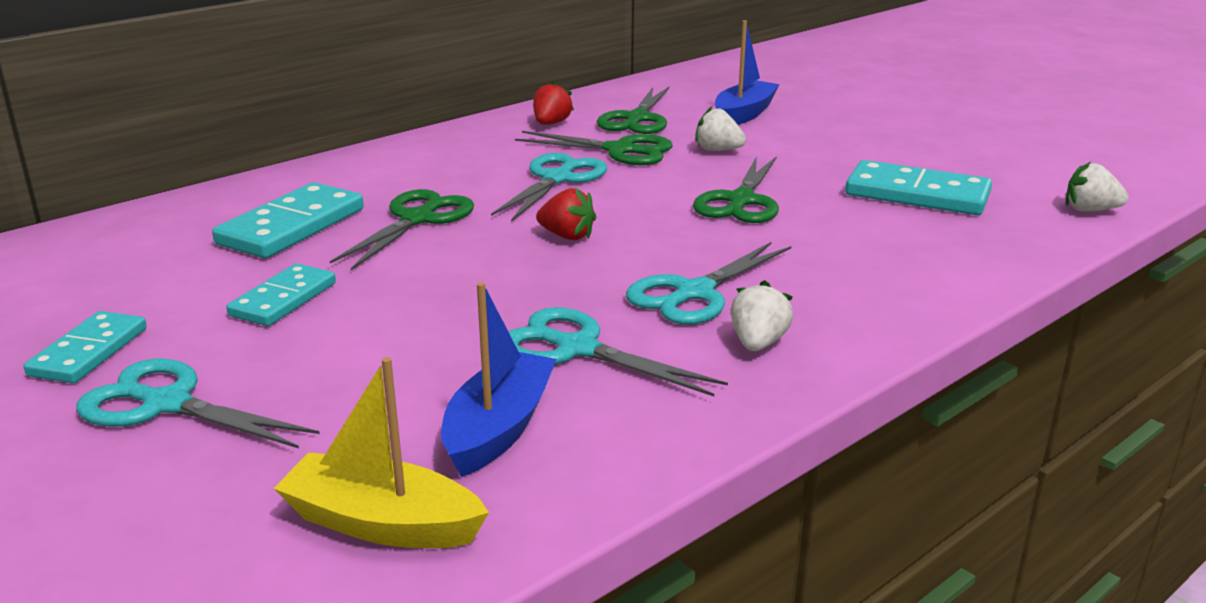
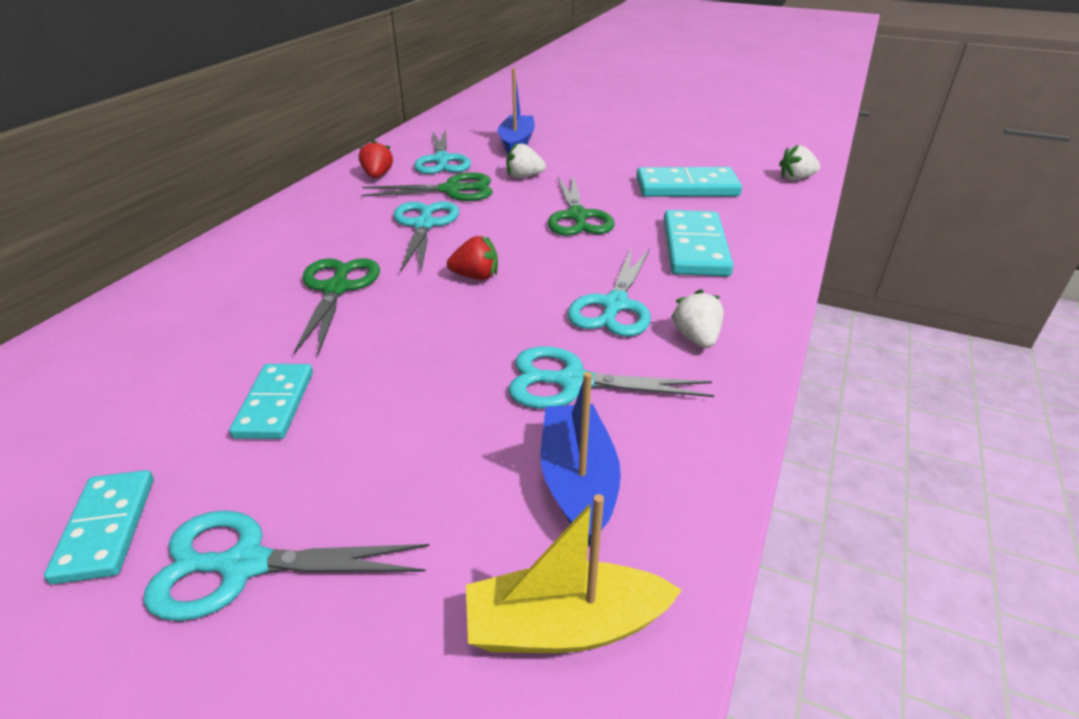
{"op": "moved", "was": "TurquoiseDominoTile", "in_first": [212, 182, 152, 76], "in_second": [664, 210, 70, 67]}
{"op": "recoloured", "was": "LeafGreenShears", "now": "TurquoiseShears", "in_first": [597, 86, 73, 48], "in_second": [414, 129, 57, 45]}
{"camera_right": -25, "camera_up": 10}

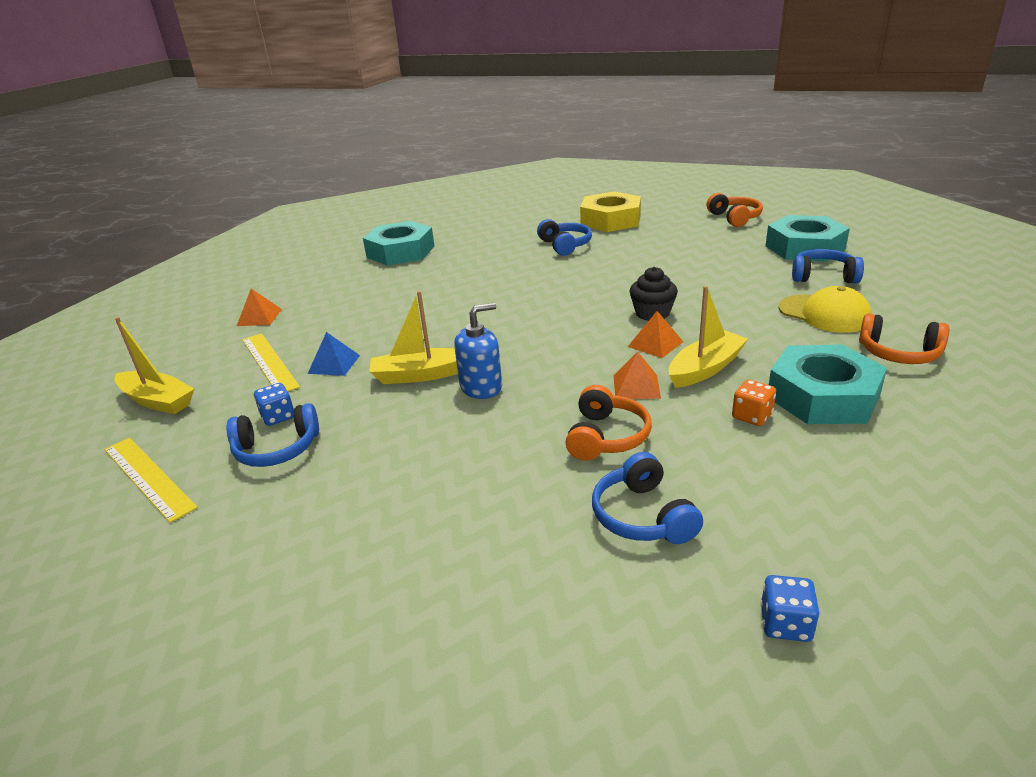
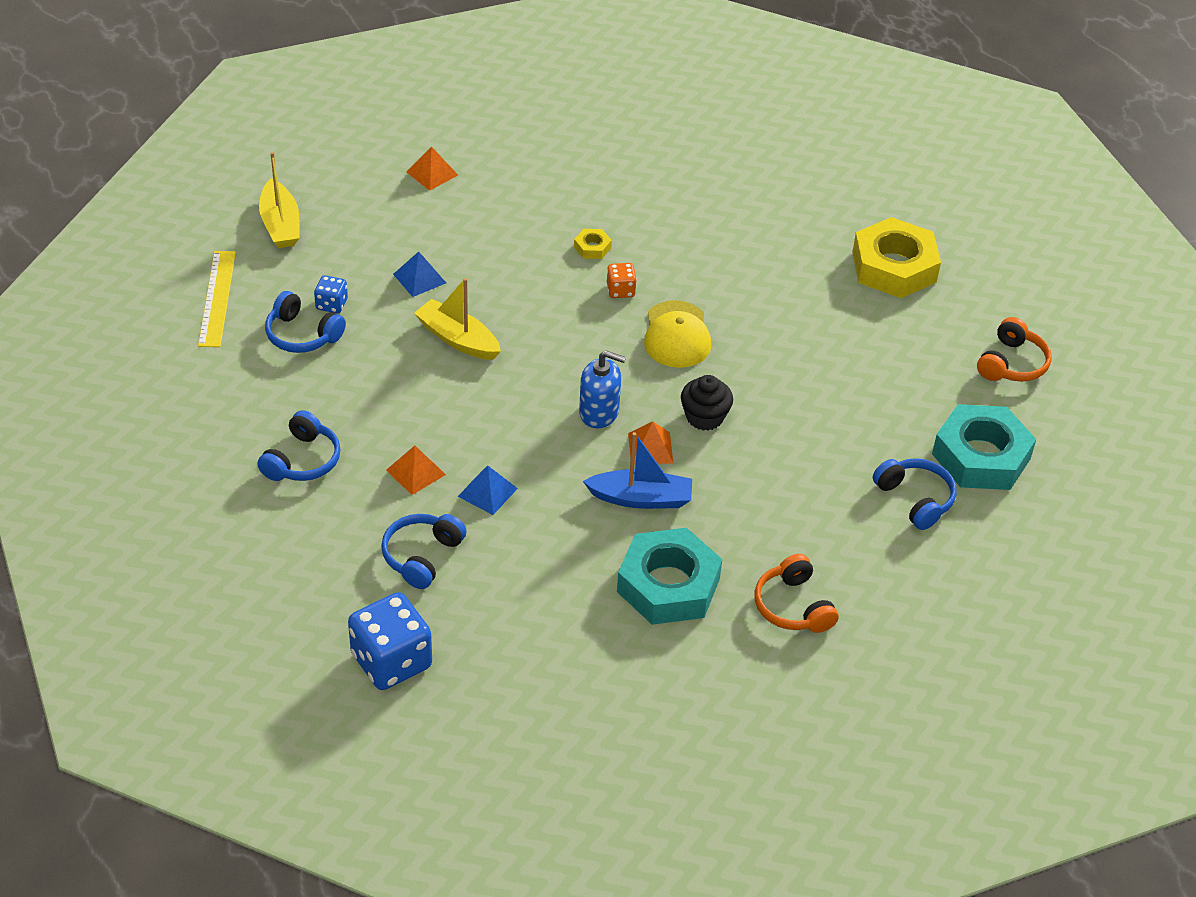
{"op": "removed", "was": "BrightYellowRuler", "in_first": [242, 333, 58, 59]}
{"op": "removed", "was": "TurquoiseHexagonNut", "in_first": [363, 221, 72, 45]}
{"op": "moved", "was": "BluePumpBottle", "in_first": [454, 303, 48, 96], "in_second": [579, 350, 47, 78]}
{"op": "moved", "was": "BlueOverEarHeadphones", "in_first": [537, 219, 55, 37], "in_second": [257, 410, 84, 71]}
{"op": "replaced", "was": "OrangeColouredOverEarHeadphones", "now": "BluePyramid", "in_first": [566, 385, 86, 76], "in_second": [458, 466, 60, 49]}
{"op": "moved", "was": "OrangeColouredPyramid", "in_first": [614, 351, 47, 48], "in_second": [386, 446, 60, 49]}
{"op": "recoloured", "was": "BrightYellowBoat", "now": "BlueBoat", "in_first": [669, 286, 79, 102], "in_second": [583, 432, 109, 77]}
{"op": "moved", "was": "OrangeColouredDice", "in_first": [732, 380, 44, 46], "in_second": [607, 263, 30, 35]}
{"op": "resized", "was": "BlueDice", "in_first": [761, 575, 58, 67], "in_second": [348, 592, 84, 98], "ratio": 2.04}
{"op": "moved", "was": "BrightYellowPeakedCap", "in_first": [778, 286, 94, 47], "in_second": [644, 300, 67, 68]}
{"op": "added", "now": "BrightYellowHexagonNut", "in_second": [574, 229, 38, 30]}
{"camera_right": 40, "camera_up": 15}

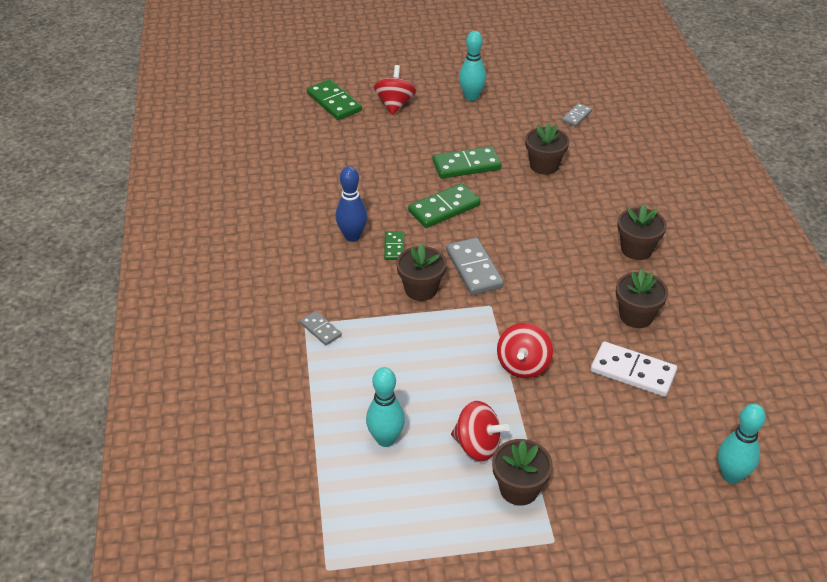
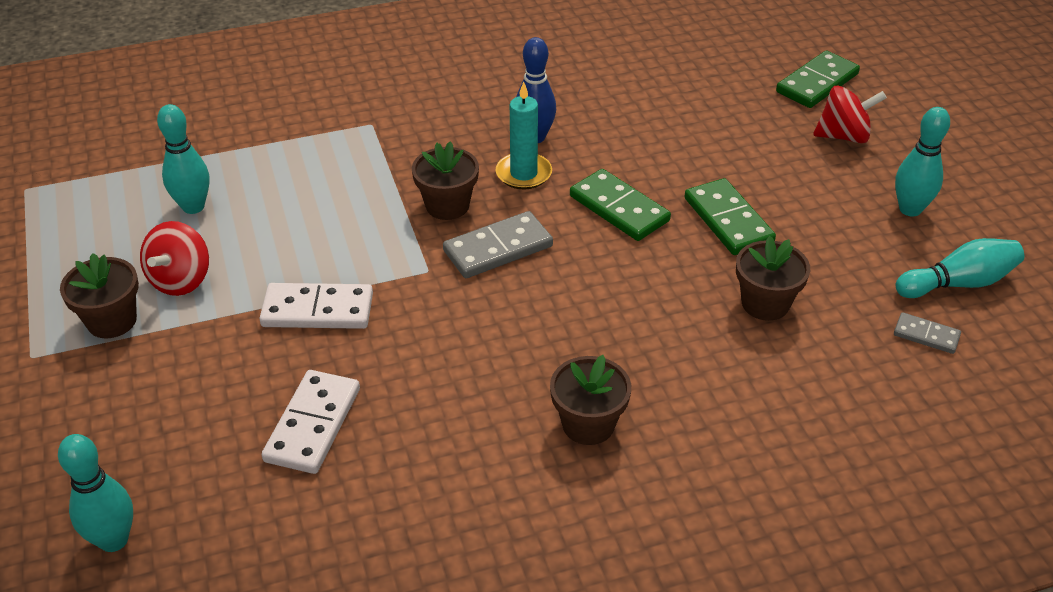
{"op": "removed", "was": "GreyDominoTile", "in_first": [300, 311, 42, 34]}
{"op": "replaced", "was": "LeafGreenDominoTile", "now": "TurquoiseWaxCandle", "in_first": [384, 231, 20, 29], "in_second": [496, 82, 56, 107]}
{"op": "replaced", "was": "RedSpinningTop", "now": "WhiteDominoTile", "in_first": [497, 323, 56, 55], "in_second": [259, 283, 114, 46]}
{"op": "removed", "was": "RussetPlantPot", "in_first": [616, 269, 52, 59]}
{"op": "added", "now": "TurquoiseBowlingPin", "in_second": [895, 238, 129, 60]}
{"camera_right": 80, "camera_up": 0}

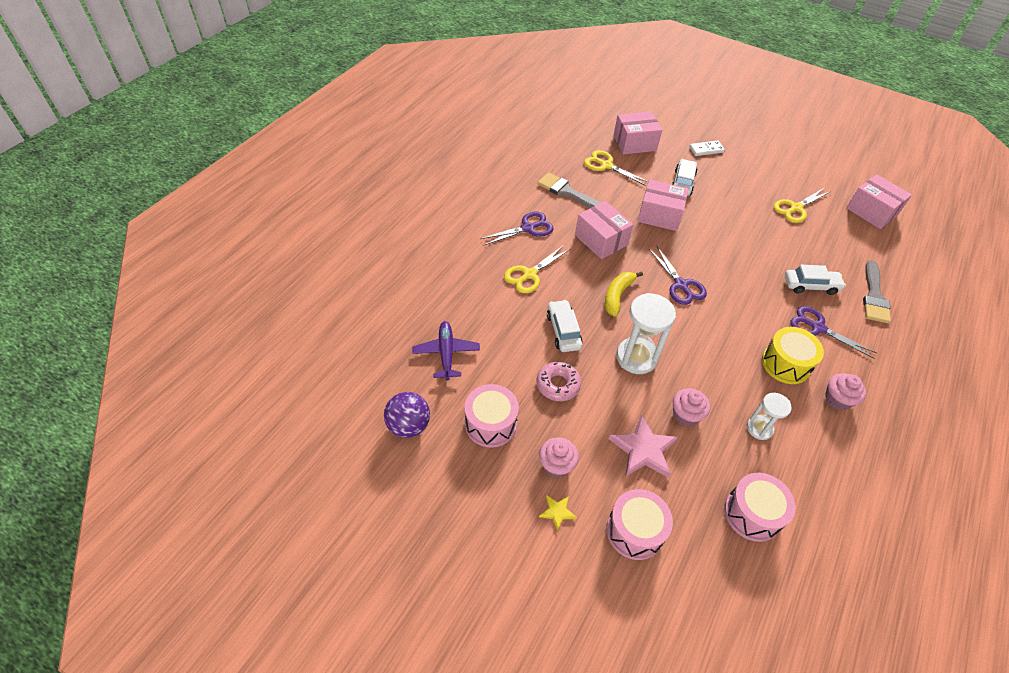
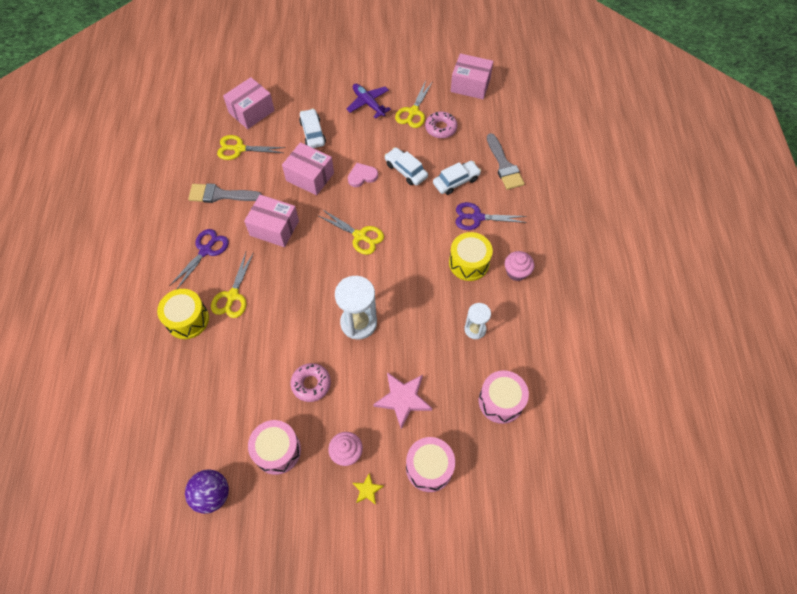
{"op": "moved", "was": "VioletAeroplane", "in_first": [413, 321, 67, 59], "in_second": [347, 84, 44, 35]}
{"op": "moved", "was": "WhiteAutomobile", "in_first": [547, 300, 36, 52], "in_second": [384, 147, 44, 39]}
{"op": "removed", "was": "BrightYellowBanana", "in_first": [605, 271, 38, 46]}
{"op": "turned", "was": "RosePinkBox", "in_first": [638, 179, 51, 52], "in_second": [282, 142, 52, 53], "clockwise": 45}
{"op": "recoloured", "was": "VioletShears", "now": "BrightYellowShears", "in_first": [649, 246, 58, 59], "in_second": [319, 209, 65, 46]}
{"op": "removed", "was": "RosePinkCupcake", "in_first": [673, 388, 37, 38]}
{"op": "removed", "was": "WhiteDominoTile", "in_first": [689, 140, 36, 16]}
{"op": "added", "now": "BrightYellowToyDrum", "in_second": [157, 289, 52, 50]}
{"op": "added", "now": "RosePinkLoveHeart", "in_second": [348, 163, 30, 24]}
{"op": "added", "now": "RosePinkGlazedDonut", "in_second": [425, 111, 32, 27]}
{"camera_right": -30, "camera_up": 10}

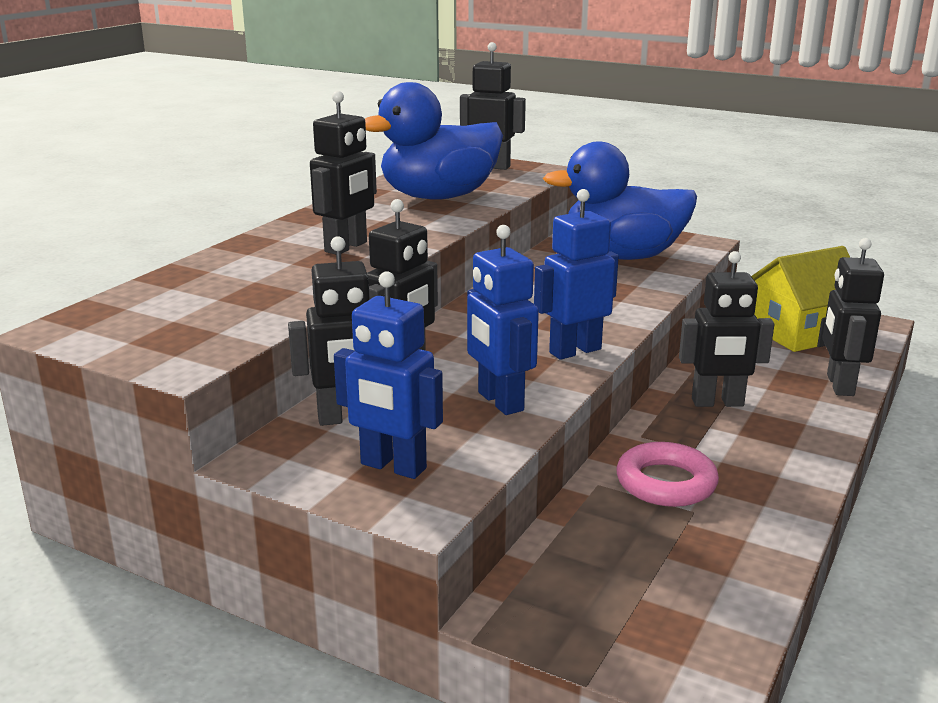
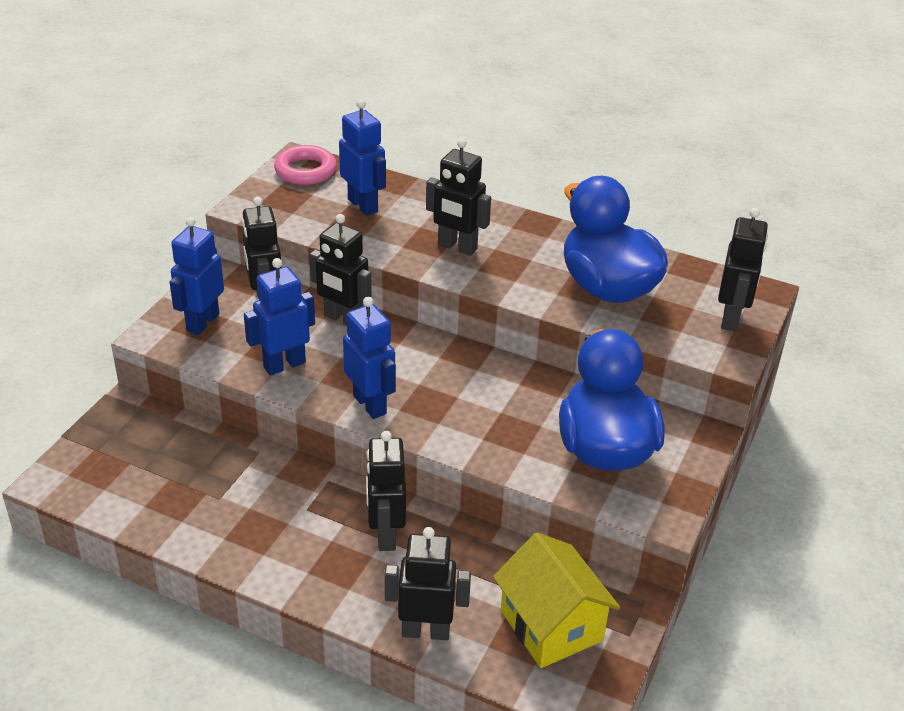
{"op": "moved", "was": "RosePinkHoop", "in_first": [616, 442, 103, 65], "in_second": [274, 145, 63, 40]}
{"op": "added", "now": "BlueRobotFigure", "in_second": [339, 99, 47, 117]}
{"camera_right": 85, "camera_up": 15}

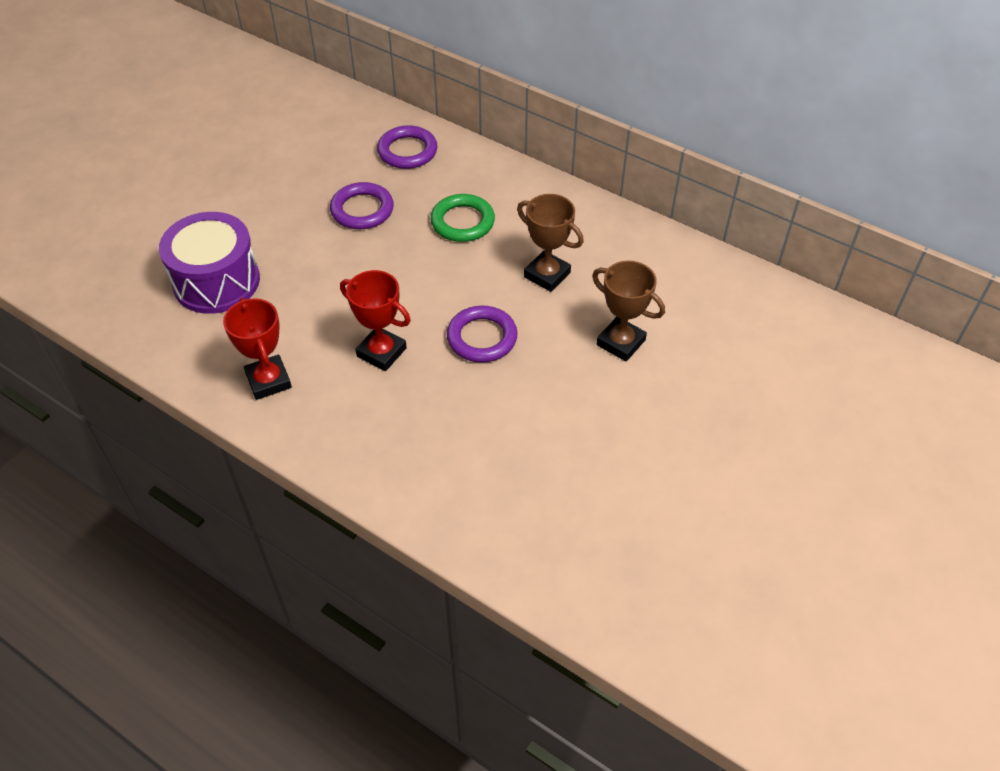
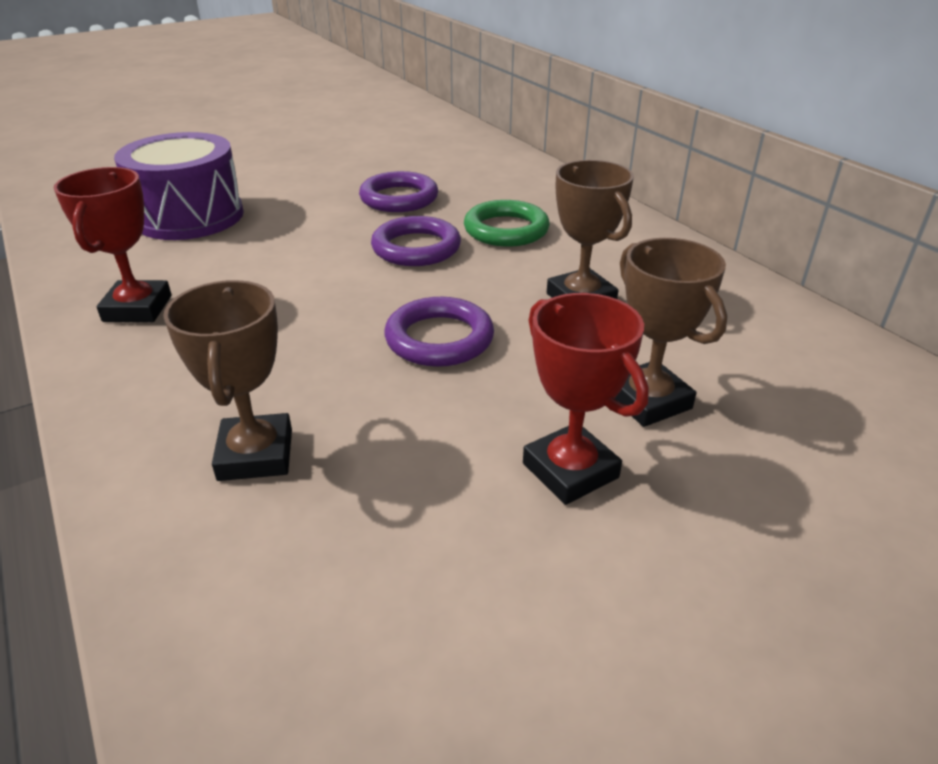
{"op": "moved", "was": "RedTrophy", "in_first": [340, 270, 71, 101], "in_second": [523, 293, 126, 212]}
{"op": "moved", "was": "VioletHoop", "in_first": [377, 125, 61, 44], "in_second": [371, 216, 90, 50]}
{"op": "added", "now": "RussetTrophy", "in_second": [163, 280, 129, 201]}
{"camera_right": 25, "camera_up": -15}

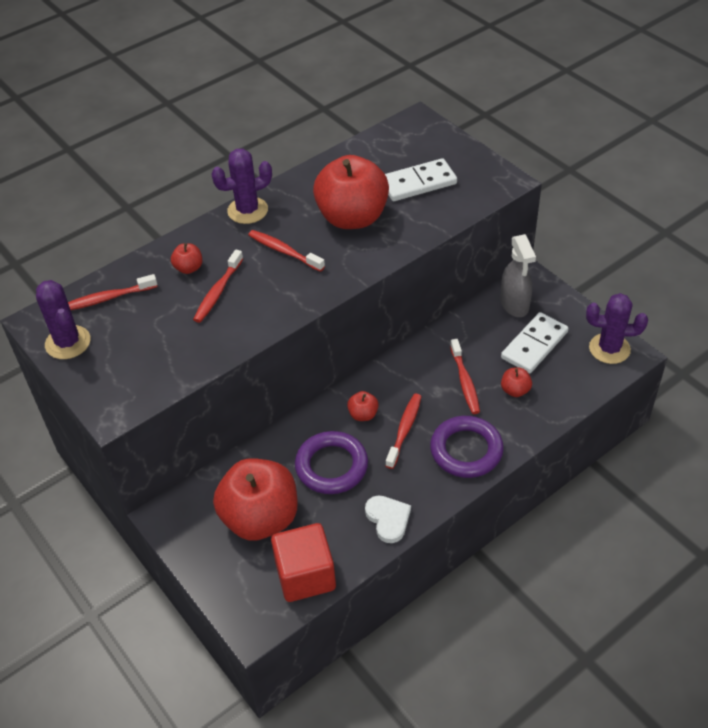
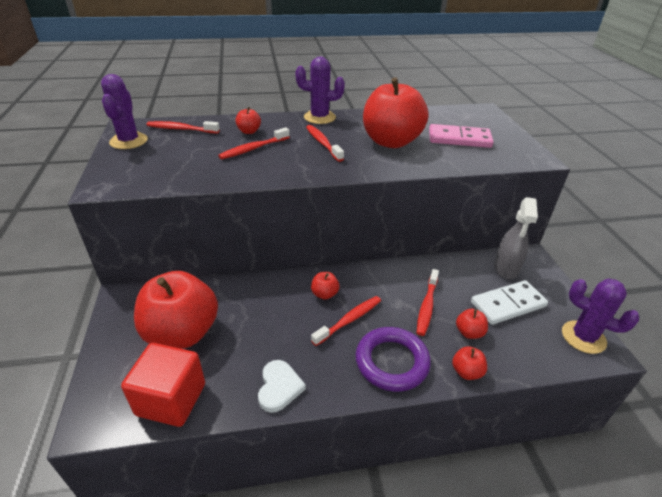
{"op": "removed", "was": "VioletHoop", "in_first": [295, 431, 73, 63]}
{"op": "recoloured", "was": "WhiteDominoTile", "now": "RosePinkDominoTile", "in_first": [385, 158, 72, 43], "in_second": [429, 124, 65, 24]}
{"op": "added", "now": "RedAppleFruit", "in_second": [452, 346, 35, 34]}
{"camera_right": 25, "camera_up": -10}

